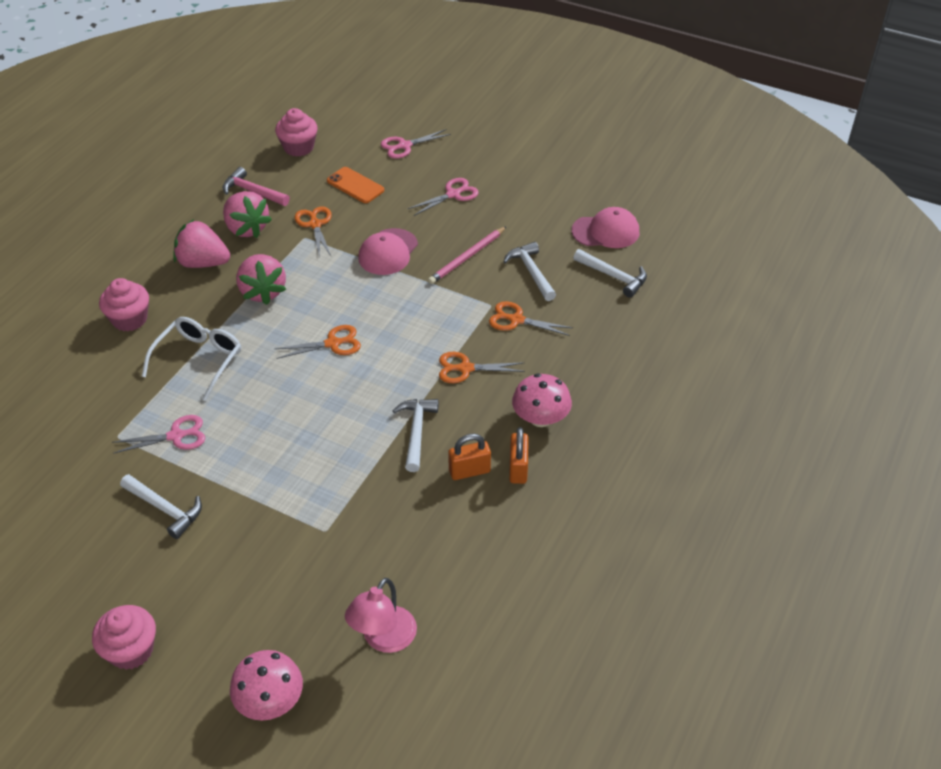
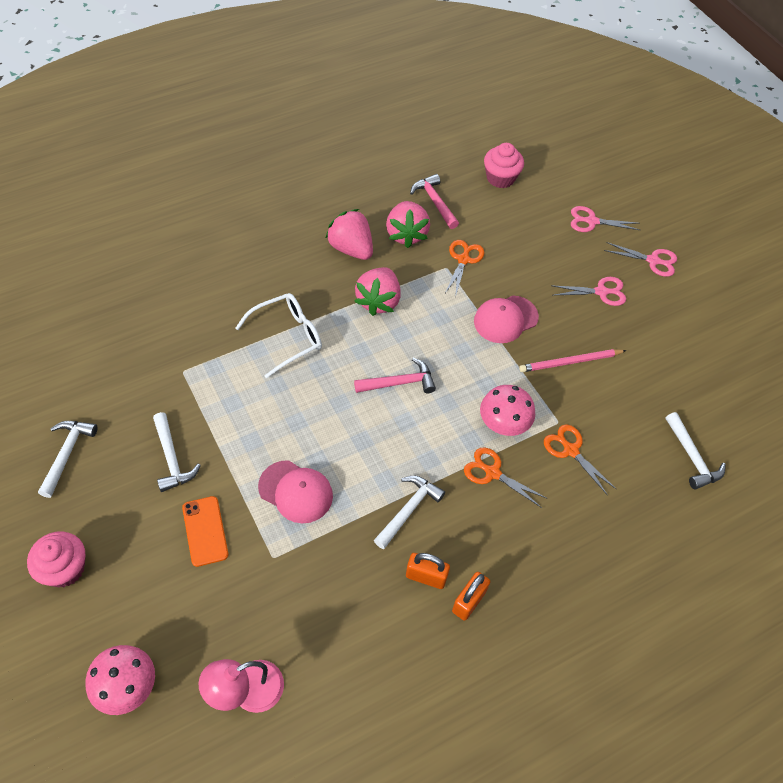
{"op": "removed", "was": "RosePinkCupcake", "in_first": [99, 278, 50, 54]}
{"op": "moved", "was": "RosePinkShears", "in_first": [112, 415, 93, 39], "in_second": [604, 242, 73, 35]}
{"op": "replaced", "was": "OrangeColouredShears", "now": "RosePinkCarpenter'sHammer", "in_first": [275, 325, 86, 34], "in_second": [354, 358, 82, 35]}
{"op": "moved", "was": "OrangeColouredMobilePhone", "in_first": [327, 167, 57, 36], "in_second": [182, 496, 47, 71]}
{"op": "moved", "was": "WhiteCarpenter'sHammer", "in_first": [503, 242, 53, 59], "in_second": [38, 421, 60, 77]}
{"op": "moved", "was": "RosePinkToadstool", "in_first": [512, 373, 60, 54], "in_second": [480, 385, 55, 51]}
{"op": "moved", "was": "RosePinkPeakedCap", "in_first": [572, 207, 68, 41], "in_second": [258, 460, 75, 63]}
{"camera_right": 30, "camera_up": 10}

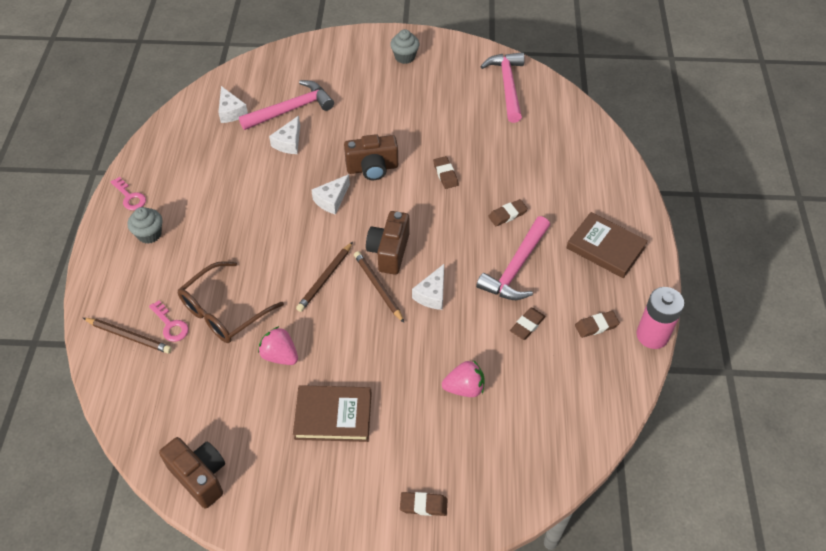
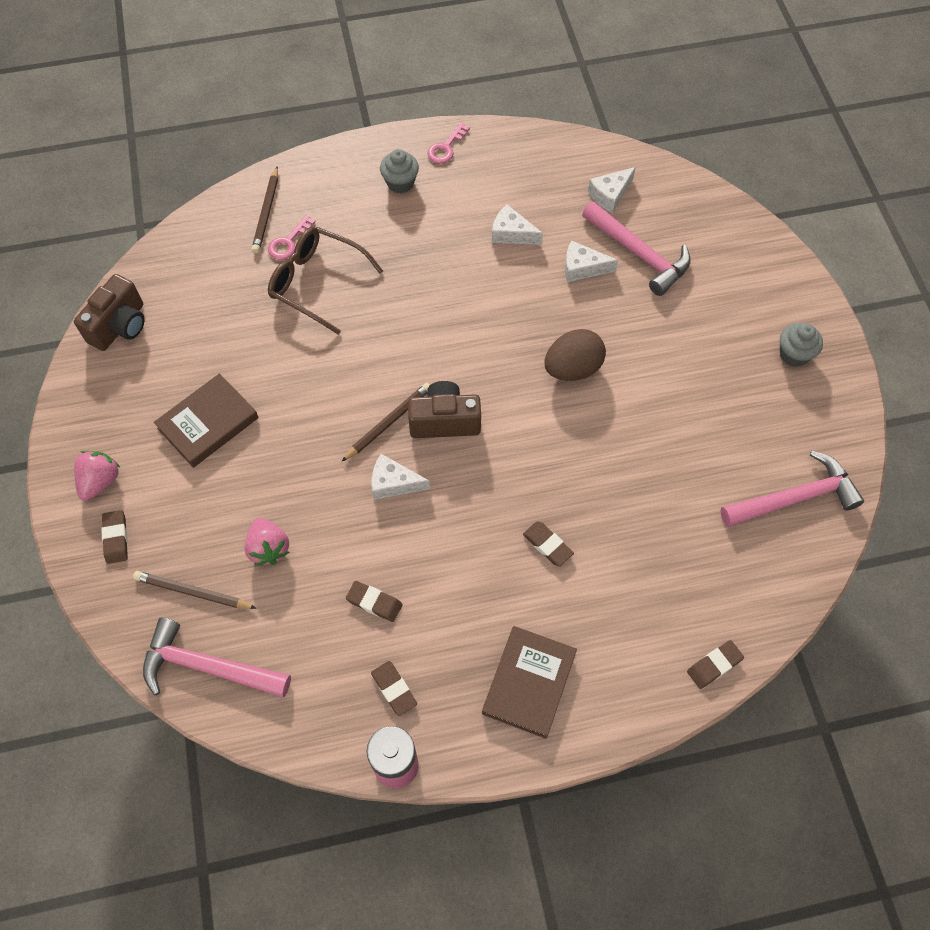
{"op": "moved", "was": "RosePinkStrawberry", "in_first": [258, 326, 40, 39], "in_second": [74, 451, 46, 50]}
{"op": "turned", "was": "RussetHardback", "in_first": [293, 385, 78, 57], "in_second": [154, 373, 104, 95], "clockwise": 60}
{"op": "moved", "was": "RussetLeadPencil", "in_first": [296, 242, 57, 70], "in_second": [133, 571, 124, 38]}
{"op": "moved", "was": "WhiteCheese", "in_first": [311, 174, 39, 41], "in_second": [492, 205, 51, 40]}
{"op": "replaced", "was": "RussetCamera", "now": "RussetEgg", "in_first": [344, 134, 54, 46], "in_second": [545, 329, 61, 52]}
{"op": "moved", "was": "RussetGumEraser", "in_first": [433, 156, 26, 33], "in_second": [687, 640, 57, 49]}
{"op": "moved", "was": "RosePinkCarpenter'sHammer", "in_first": [476, 216, 74, 84], "in_second": [143, 618, 148, 79]}
{"camera_right": 75, "camera_up": 10}

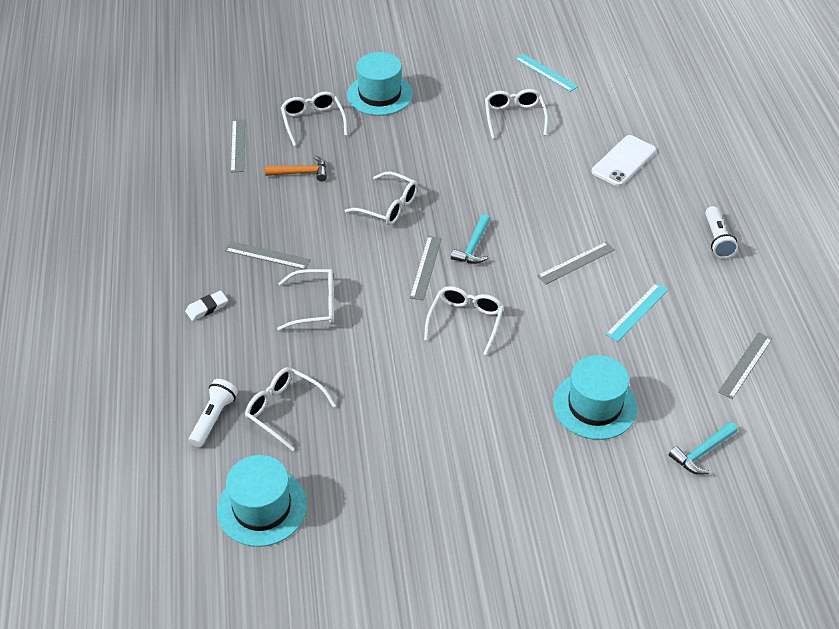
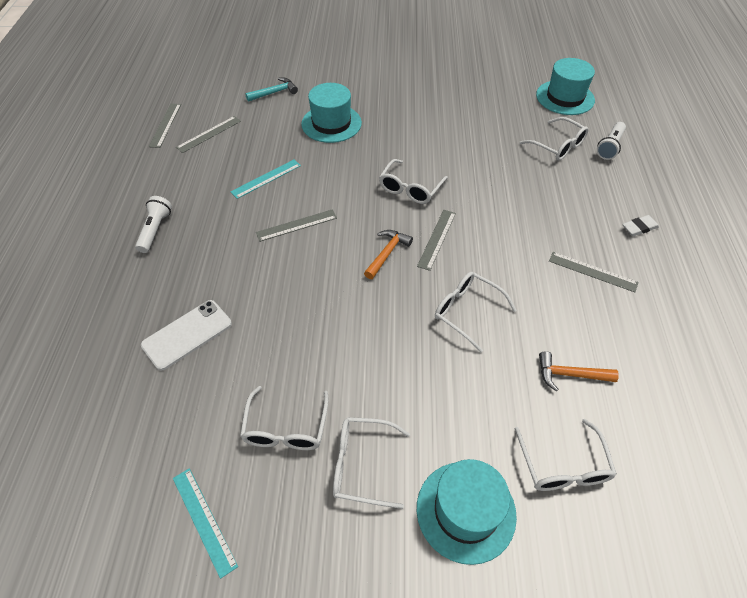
{"op": "moved", "was": "GreyRuler", "in_first": [231, 119, 14, 53], "in_second": [149, 104, 32, 44]}
{"op": "moved", "was": "WhiteSpectacles", "in_first": [277, 269, 57, 62], "in_second": [333, 417, 77, 92]}
{"op": "recoloured", "was": "TurquoiseCarpenter'sHammer", "now": "OrangeColouredCarpenter'sHammer", "in_first": [451, 214, 39, 50], "in_second": [364, 230, 49, 49]}
{"camera_right": -170, "camera_up": 5}

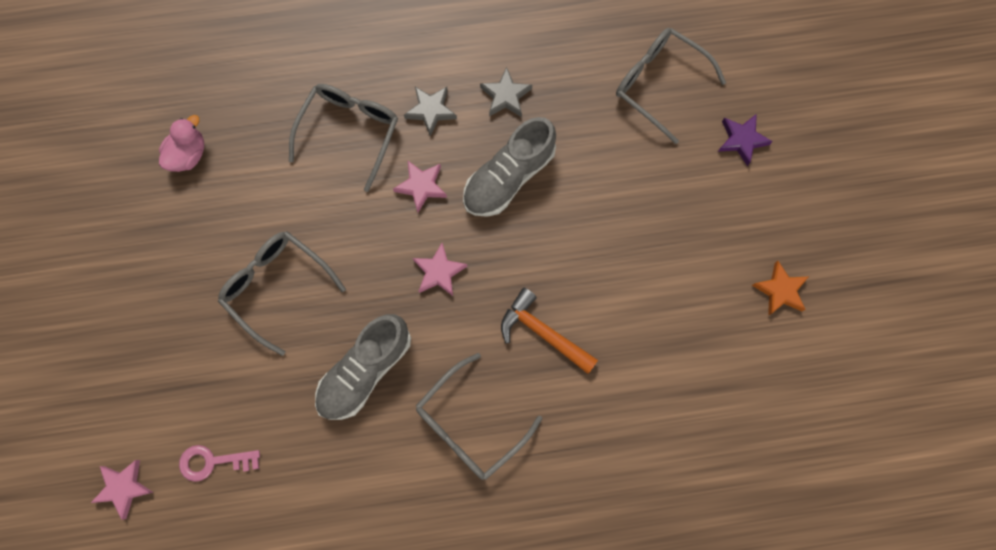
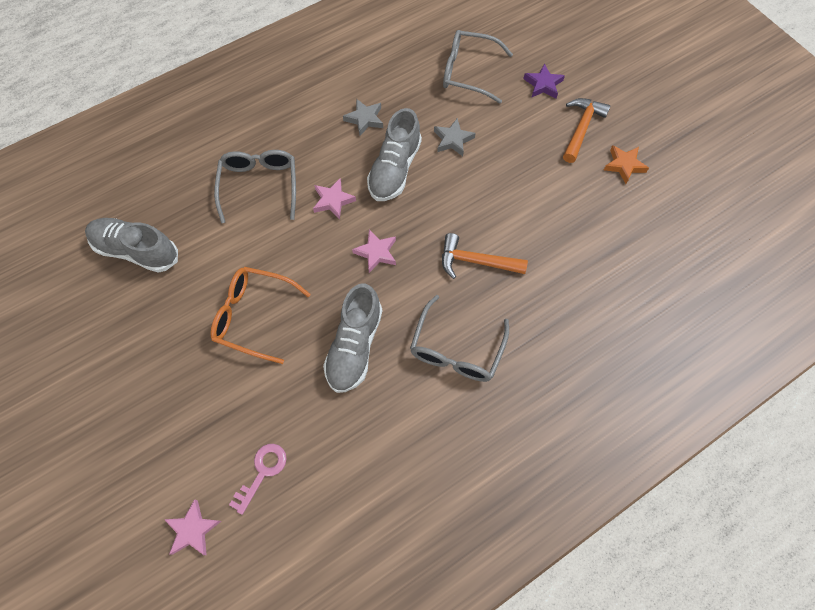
{"op": "replaced", "was": "RosePinkToyDuck", "now": "GreyLaceUpShoe", "in_first": [159, 115, 45, 57], "in_second": [85, 218, 93, 55]}
{"op": "turned", "was": "RosePinkKey", "in_first": [179, 445, 81, 37], "in_second": [229, 444, 58, 71], "clockwise": 150}
{"op": "recoloured", "was": "GreySpectacles", "now": "OrangeColouredSpectacles", "in_first": [218, 231, 128, 125], "in_second": [210, 267, 101, 97]}
{"op": "moved", "was": "GreyStarShape", "in_first": [404, 87, 53, 50], "in_second": [434, 118, 42, 38]}
{"op": "added", "now": "OrangeColouredCarpenter'sHammer", "in_second": [563, 98, 48, 65]}
{"camera_right": -25, "camera_up": -10}

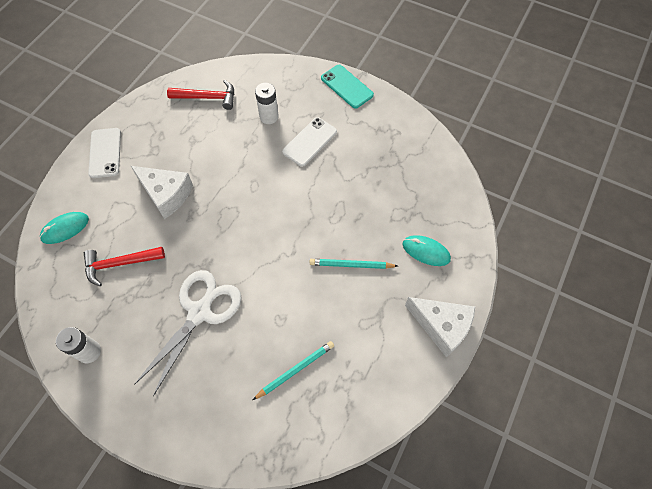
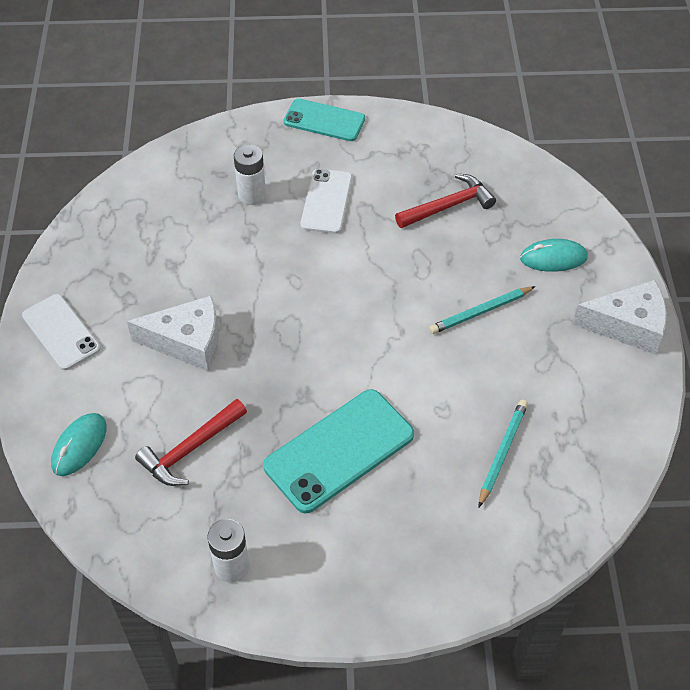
{"op": "replaced", "was": "WhiteShears", "now": "TurquoiseMobilePhone", "in_first": [135, 270, 107, 126], "in_second": [263, 389, 151, 124]}
{"op": "moved", "was": "RedCarpenter'sHammer", "in_first": [167, 80, 67, 30], "in_second": [395, 174, 101, 54]}
{"camera_right": -30, "camera_up": -10}

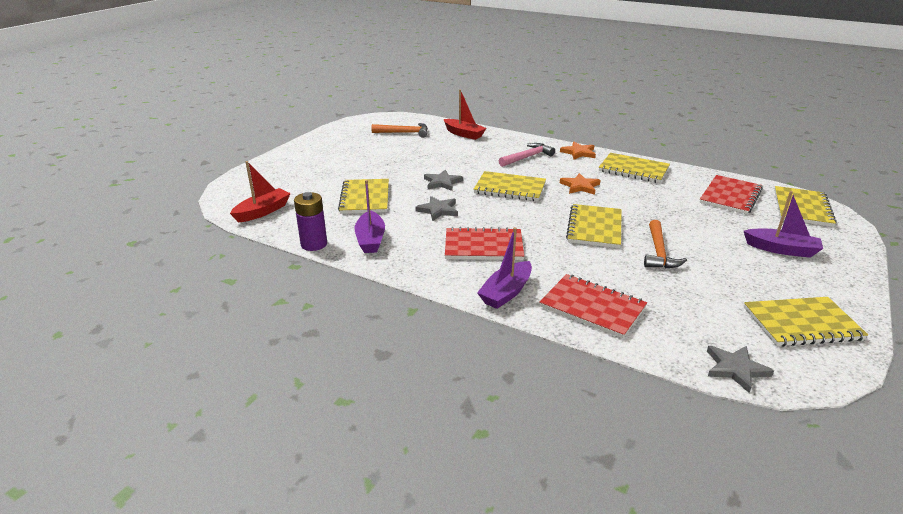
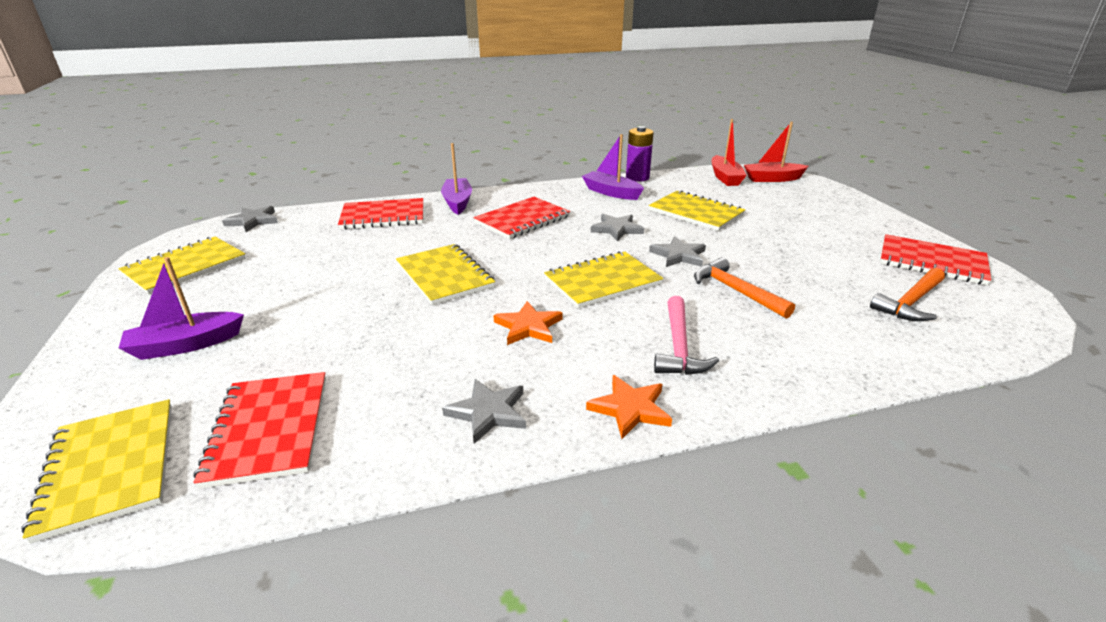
{"op": "moved", "was": "RedBoat", "in_first": [444, 89, 43, 51], "in_second": [744, 122, 64, 60]}
{"op": "replaced", "was": "BrightYellowNotebook", "now": "GreyStarShape", "in_first": [599, 153, 71, 30], "in_second": [442, 379, 84, 65]}
{"op": "moved", "was": "OrangeColouredCarpenter'sHammer", "in_first": [644, 220, 43, 48], "in_second": [694, 257, 101, 62]}
{"op": "added", "now": "RedNotebook", "in_second": [880, 234, 111, 51]}
{"camera_right": 135, "camera_up": 0}

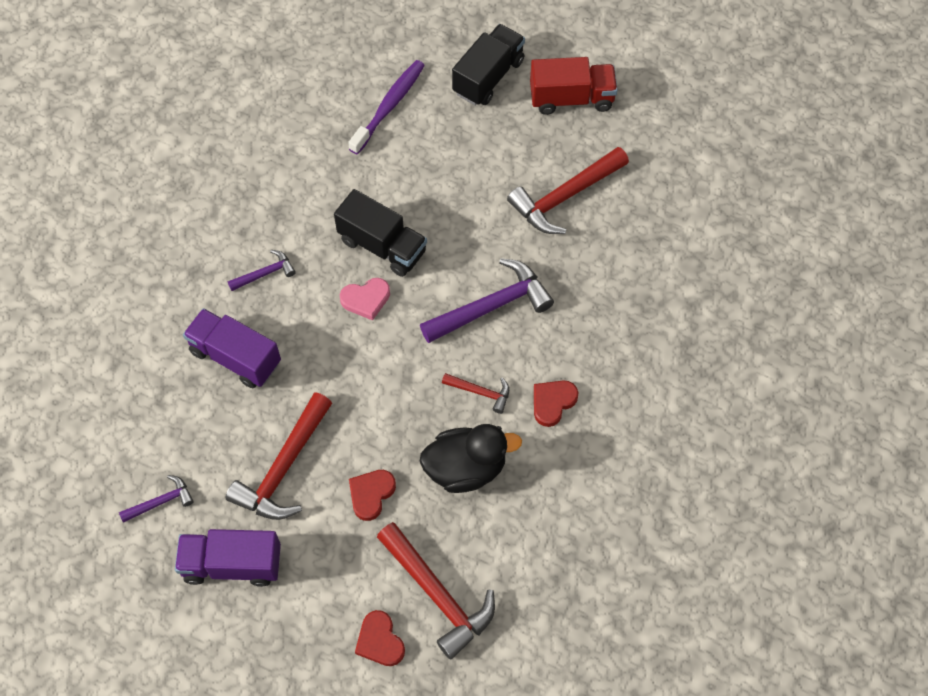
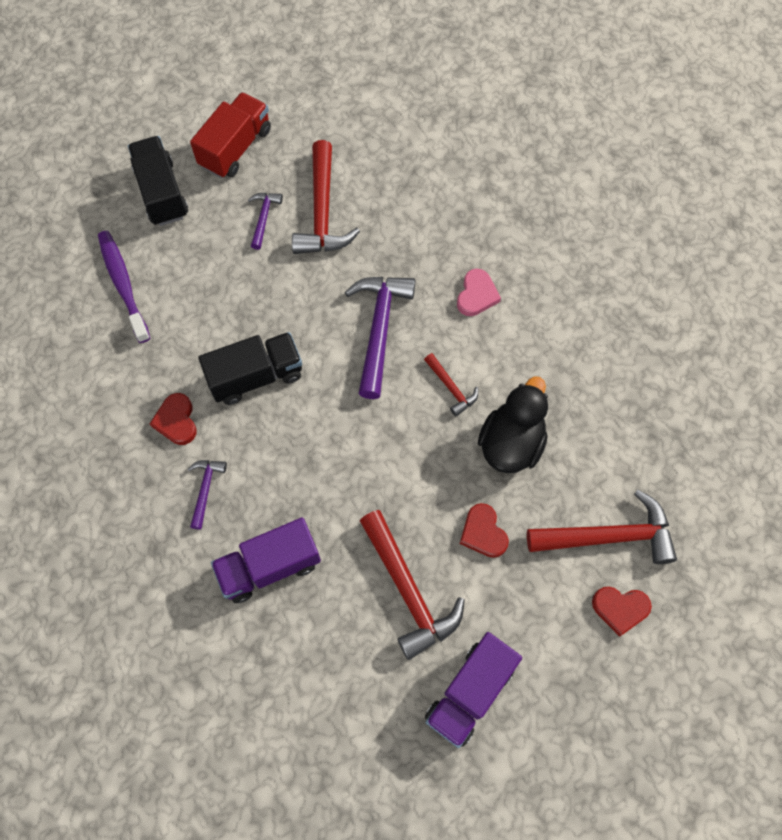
{"op": "moved", "was": "VioletCarpenter'sHammer", "in_first": [119, 475, 75, 48], "in_second": [248, 193, 35, 57]}
{"op": "moved", "was": "RosePinkLoveHeart", "in_first": [340, 278, 50, 42], "in_second": [457, 269, 44, 47]}
{"op": "turned", "was": "RedCarpenter'sHammer", "in_first": [442, 373, 67, 41], "in_second": [424, 353, 54, 64], "clockwise": 90}
{"op": "moved", "was": "RedLoveHeart", "in_first": [534, 380, 44, 47], "in_second": [150, 393, 47, 52]}
{"camera_right": -55, "camera_up": 5}

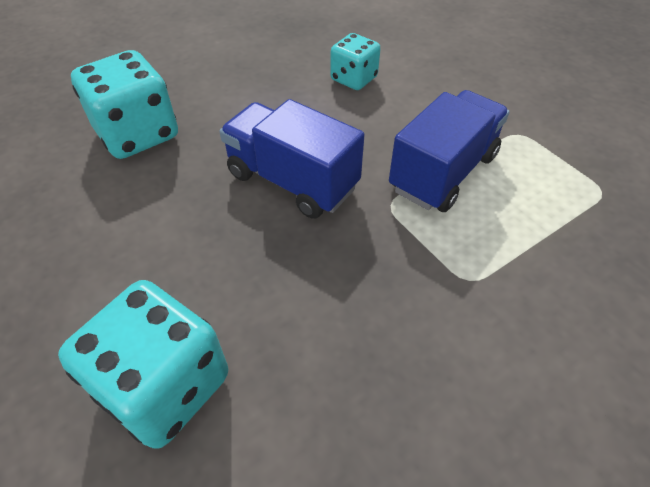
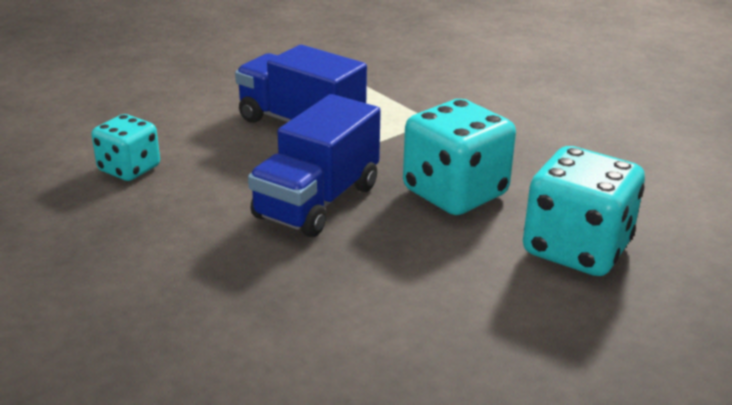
{"op": "moved", "was": "TurquoiseDice", "in_first": [71, 50, 107, 109], "in_second": [403, 99, 113, 116]}
{"camera_right": -95, "camera_up": -20}

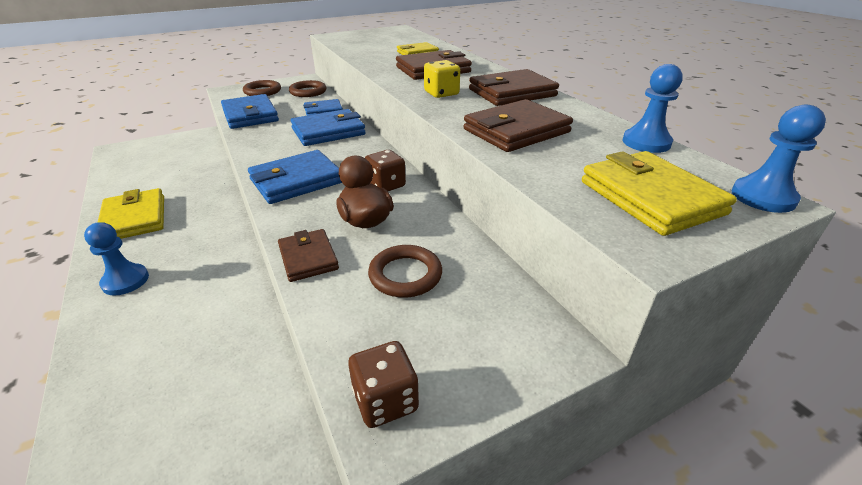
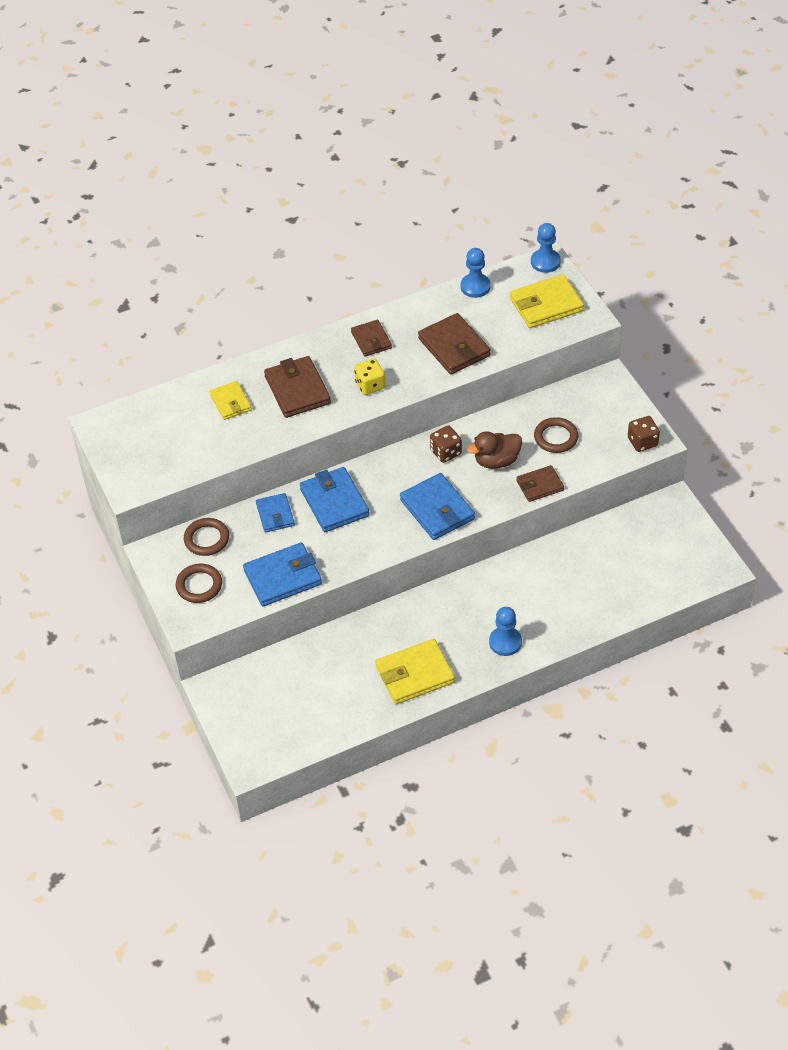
{"op": "resized", "was": "RussetCardWallet", "in_first": [469, 69, 90, 37], "in_second": [351, 320, 41, 37], "ratio": 0.62}
{"camera_right": -85, "camera_up": 15}

